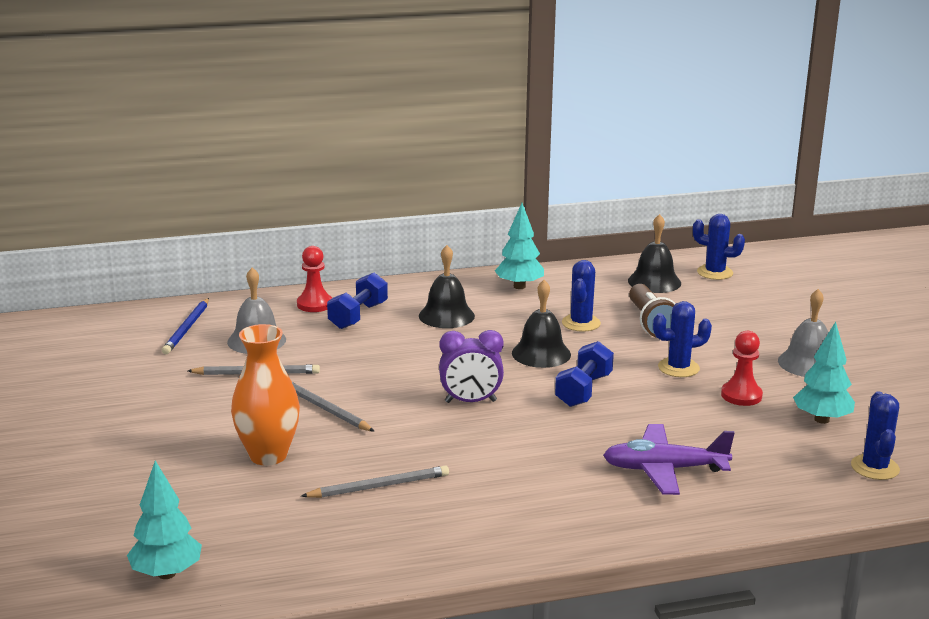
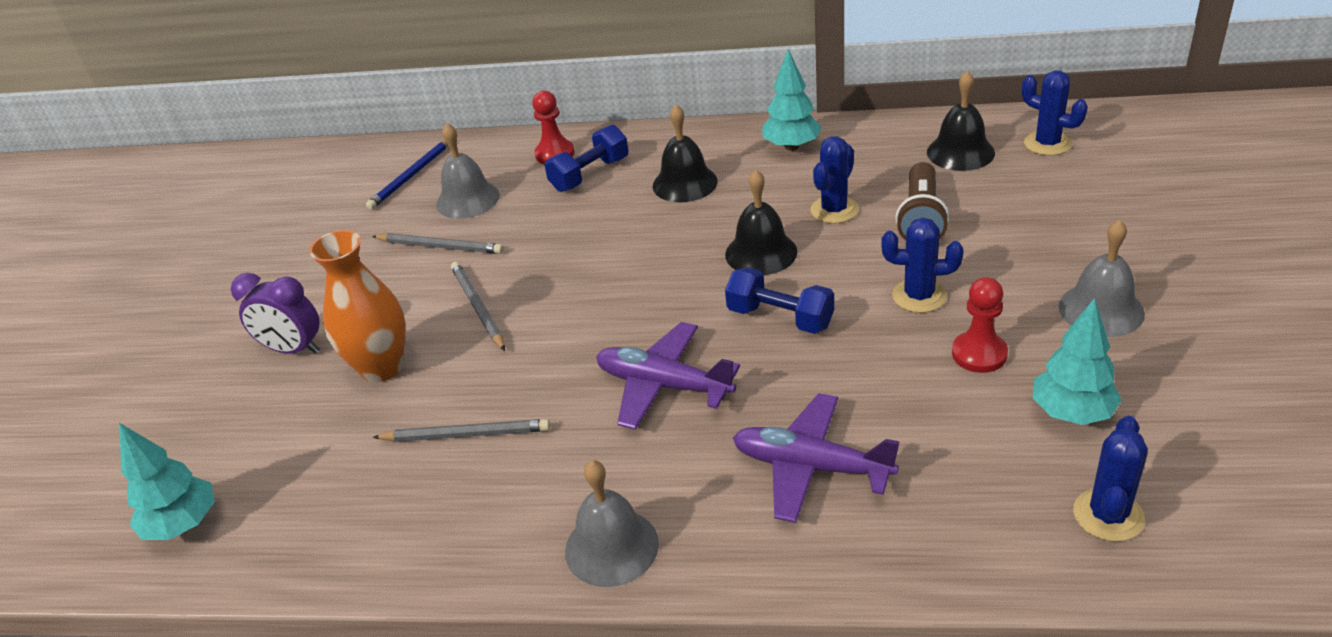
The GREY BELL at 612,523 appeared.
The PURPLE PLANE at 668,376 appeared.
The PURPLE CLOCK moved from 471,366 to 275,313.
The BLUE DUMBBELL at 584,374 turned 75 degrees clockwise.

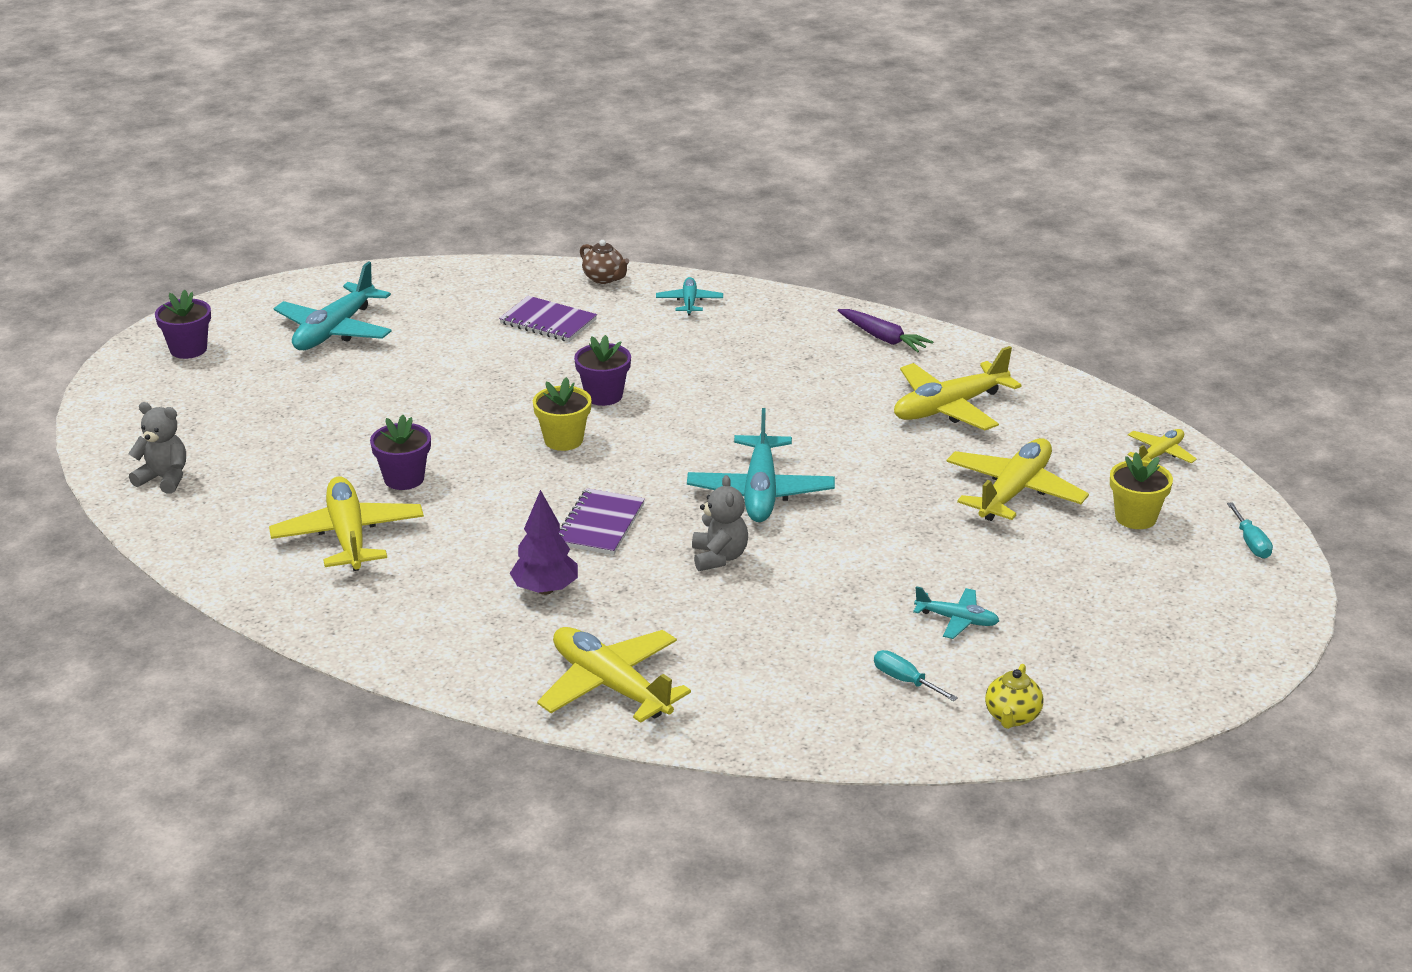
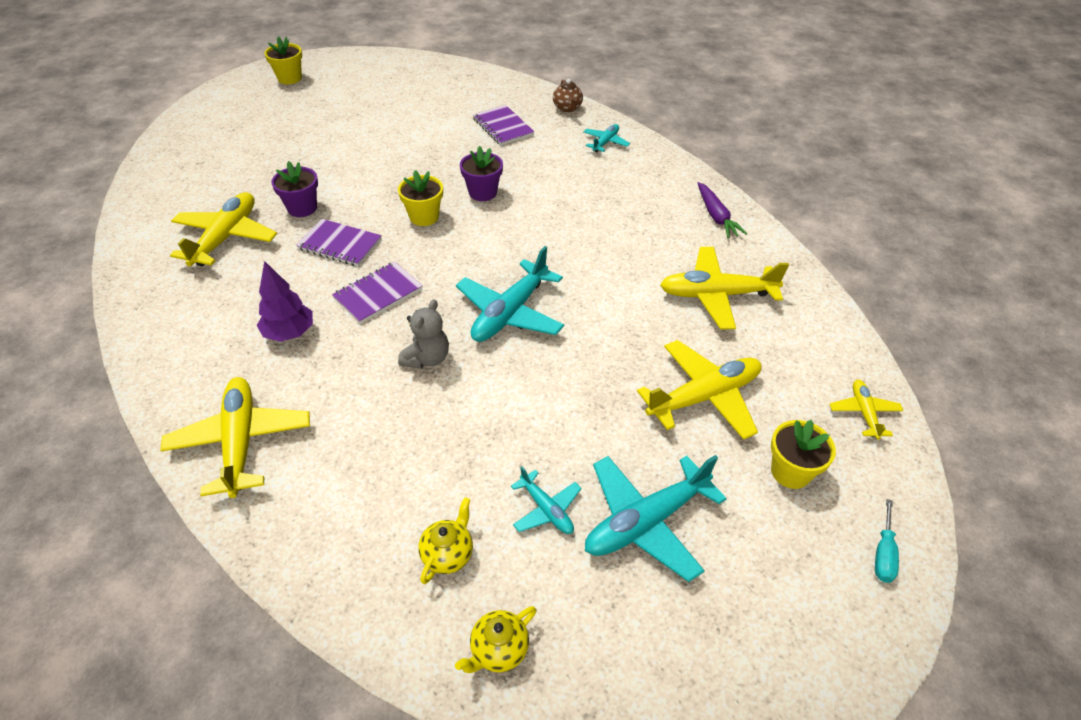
The GREY TEDDY BEAR at 157,448 disappeared.
The PURPLE NOTEBOOK at 339,242 appeared.
The TURQUOISE PLANE moved from 333,305 to 656,518.
The TURQUOISE SCREWDRIVER at 916,675 was replaced by the YELLOW TEAPOT at 445,540.
The PURPLE FLOWER POT at 183,324 became the YELLOW FLOWER POT at 283,60.
The YELLOW PLANE at 1162,446 turned 75 degrees counterclockwise.

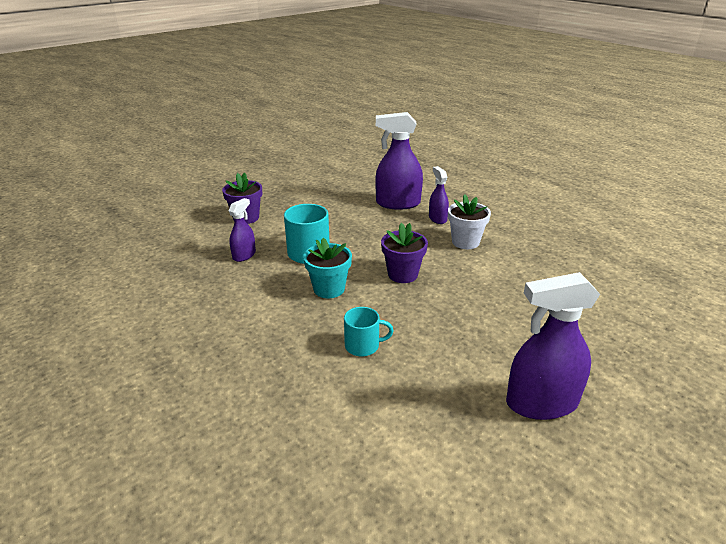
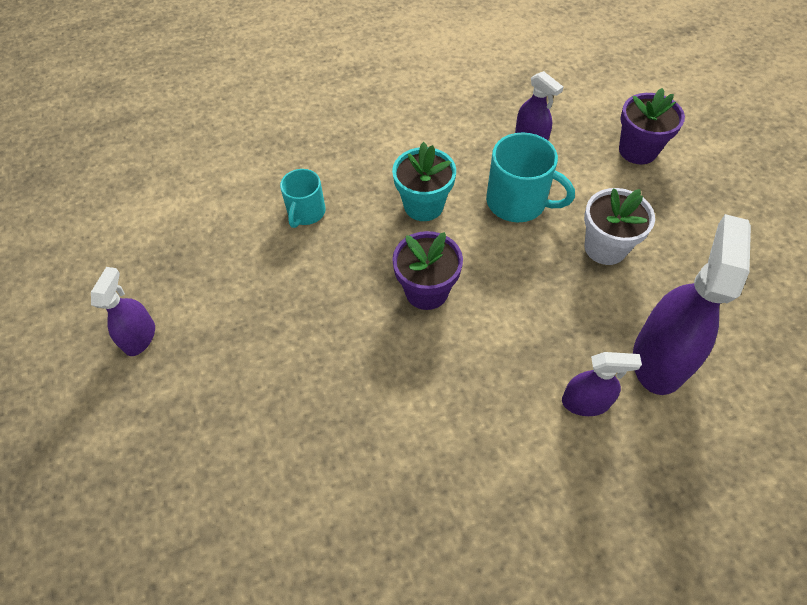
The WHITE FLOWER POT moved from 469,221 to 619,226.
The PURPLE SPRAY BOTTLE at 553,346 changed to 0.55 times the size.

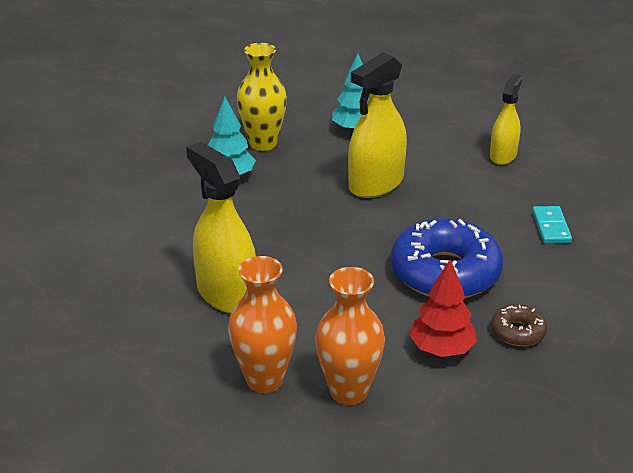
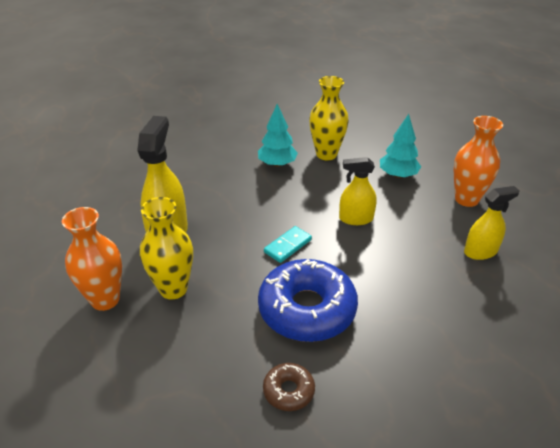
The RED TREE at 443,308 disappeared.
The YELLOW VASE at 166,248 appeared.
The ORANGE VASE moved from 350,336 to 478,161.
The TURQUOISE DOMINO moved from 552,225 to 288,244.
The YELLOW SPRAY BOTTLE at 377,125 changed to 0.62 times the size.

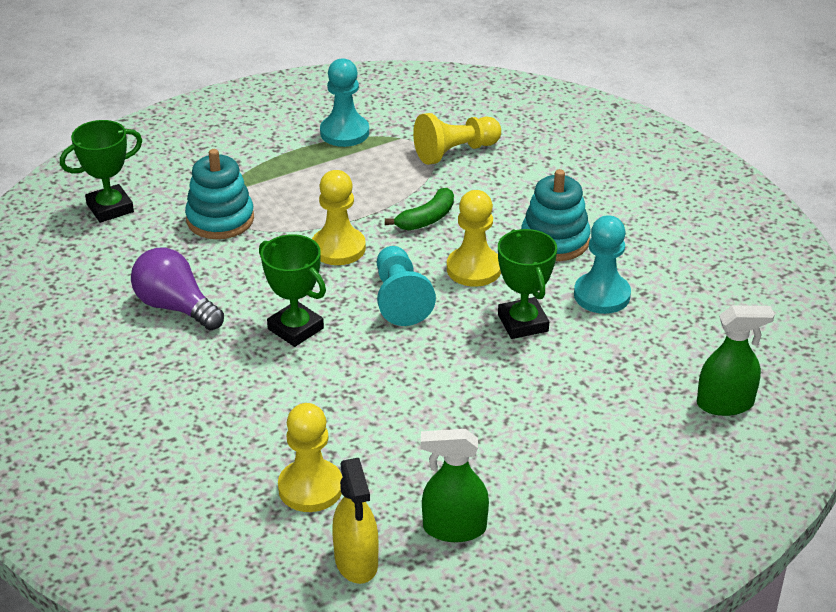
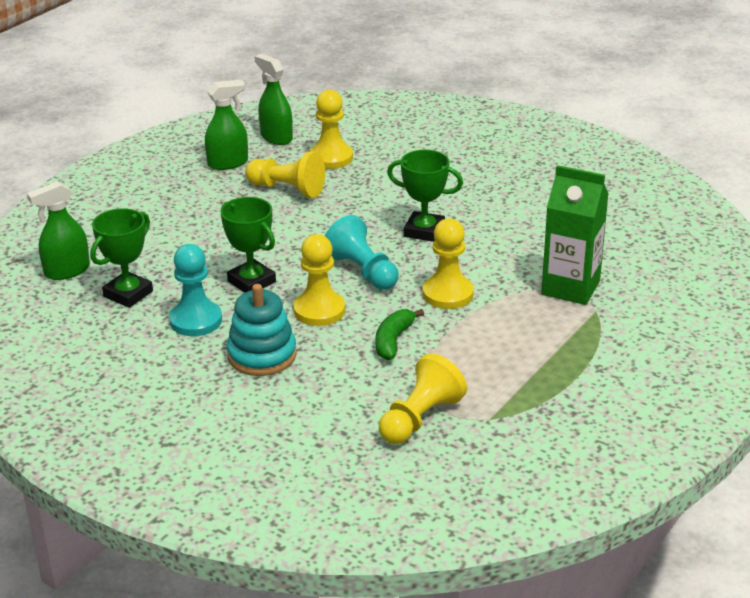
The PURPLE LIGHT BULB at 177,289 disappeared.
The TURQUOISE PAWN at 344,102 disappeared.
The YELLOW PAWN at 285,175 appeared.
The GREEN TROPHY moved from 101,171 to 121,258.
The TURQUOISE STACKING TOY at 219,194 was replaced by the GREEN CARTON at 575,235.
The YELLOW SPRAY BOTTLE at 355,521 became the GREEN SPRAY BOTTLE at 273,99.

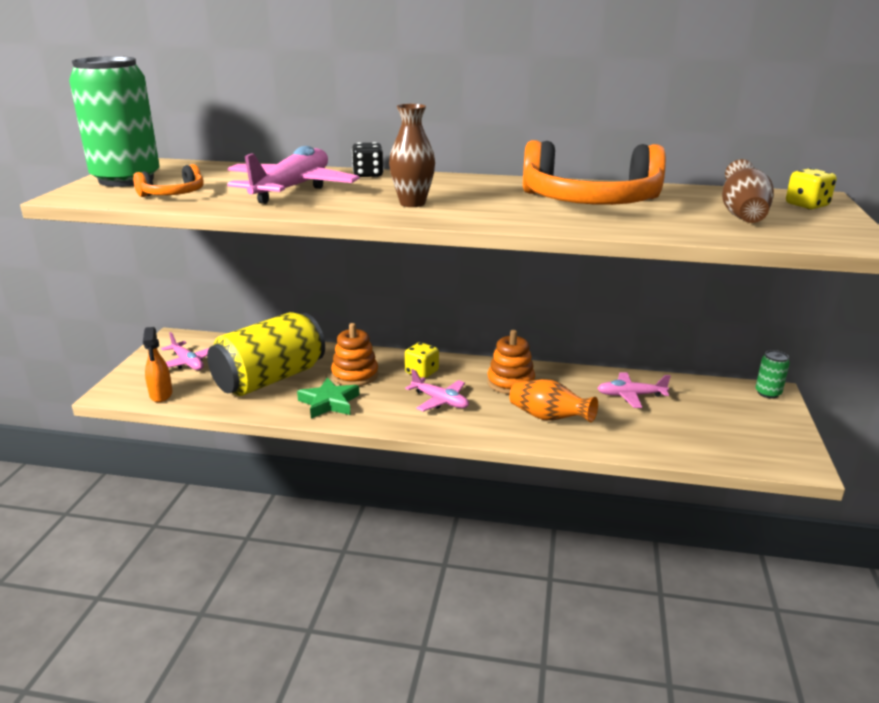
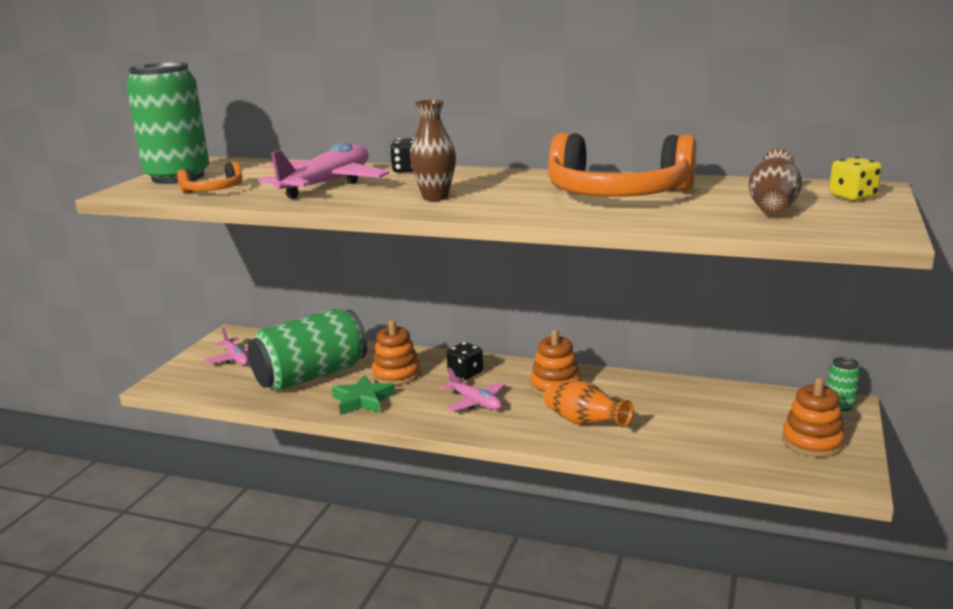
The ORANGE SPRAY BOTTLE at 157,364 disappeared.
The PINK PLANE at 634,390 disappeared.
The ORANGE STACKING TOY at 813,417 appeared.
The YELLOW CAN at 266,354 became the GREEN CAN at 307,350.
The YELLOW DICE at 422,360 became the BLACK DICE at 464,361.

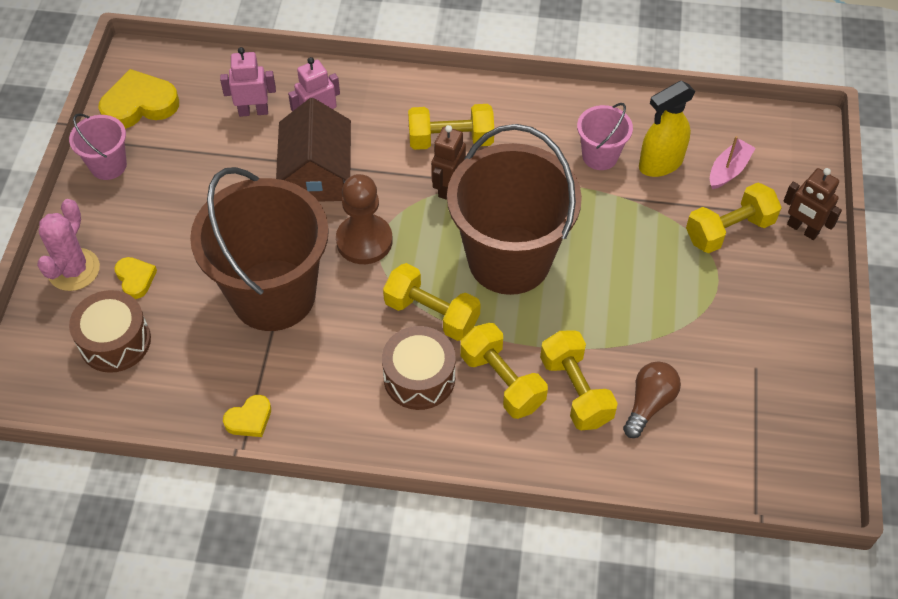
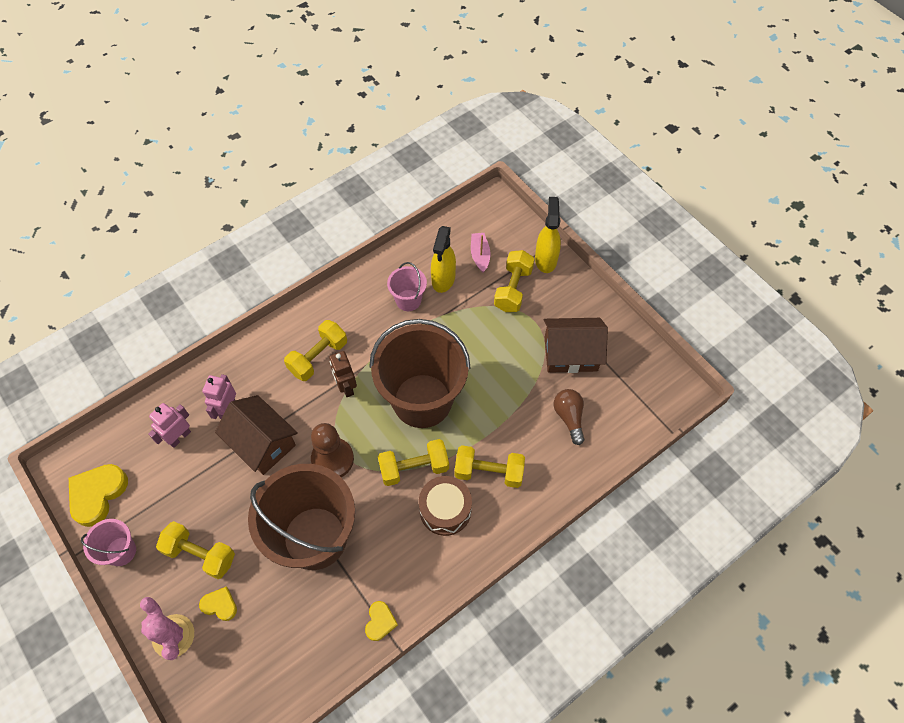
The BROWN DRUM at 110,331 disappeared.
The BROWN HOUSE at 576,345 appeared.
The YELLOW DUMBBELL moved from 579,380 to 195,550.
The BROWN ROBOT at 812,204 was replaced by the YELLOW SPRAY BOTTLE at 548,235.

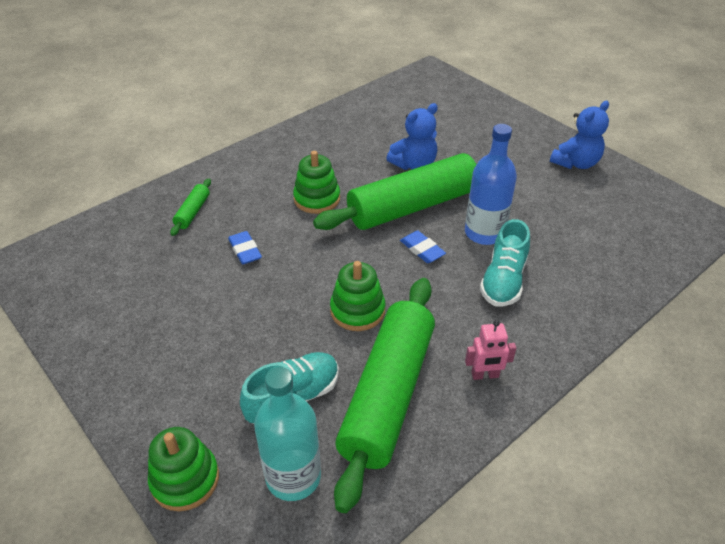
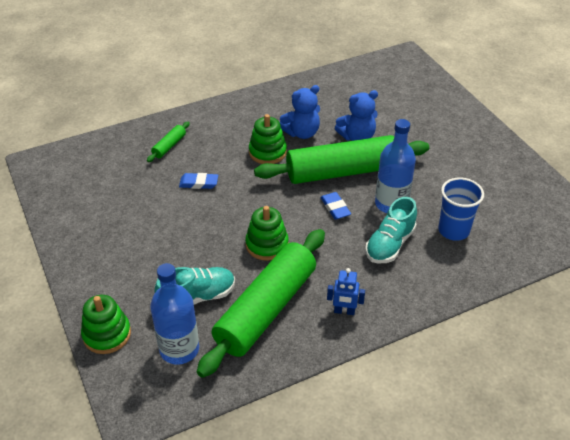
The BLUE CUP at 461,209 appeared.
The BLUE TEDDY BEAR moved from 579,135 to 300,112.
The TURQUOISE BOTTLE at 287,434 became the BLUE BOTTLE at 174,314.
The PINK ROBOT at 491,350 became the BLUE ROBOT at 346,291.
The BLUE ERASER at 245,247 turned 75 degrees counterclockwise.

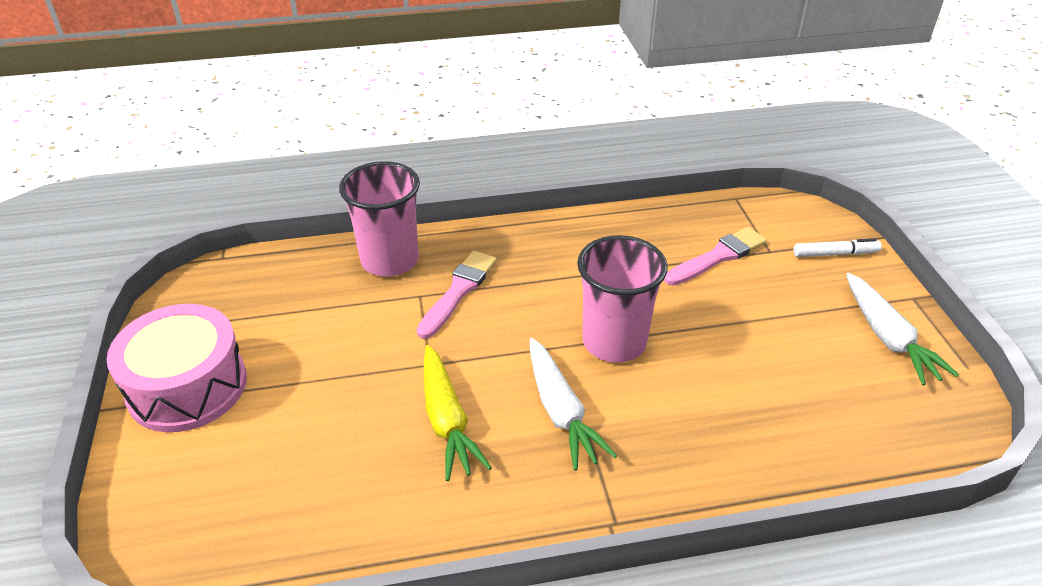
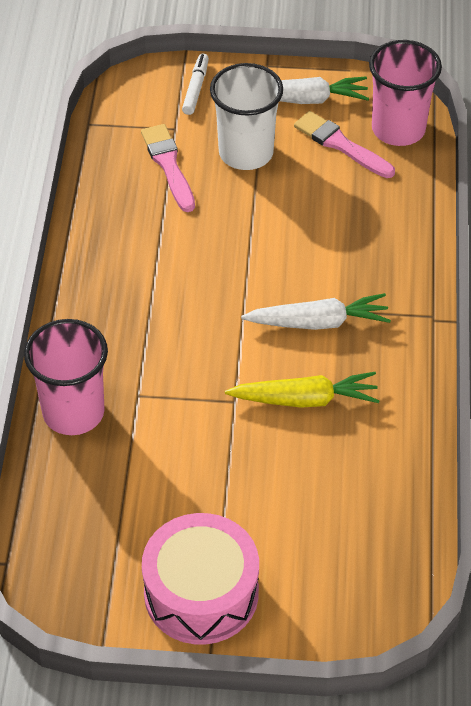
The WHITE CUP at 246,116 appeared.
The PINK BRUSH moved from 457,295 to 344,144.
The PINK CUP moved from 622,298 to 405,93.

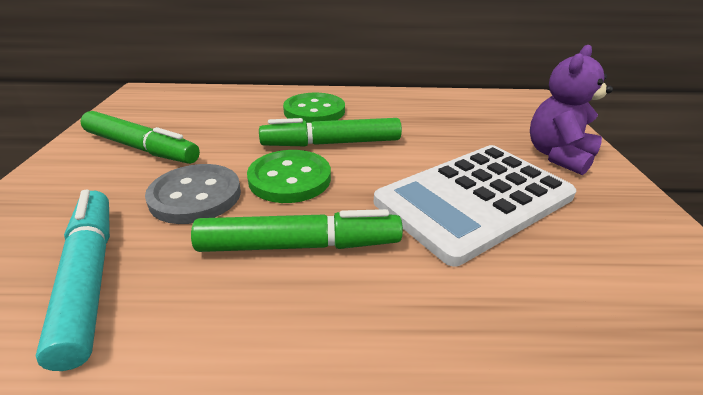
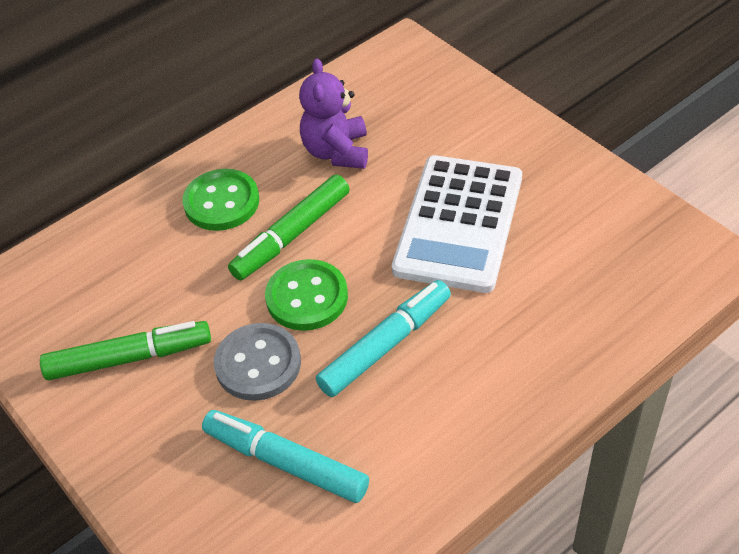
The PURPLE TEDDY BEAR moved from 571,110 to 333,114.
The GREEN MARKER at 297,230 became the TURQUOISE MARKER at 383,338.

